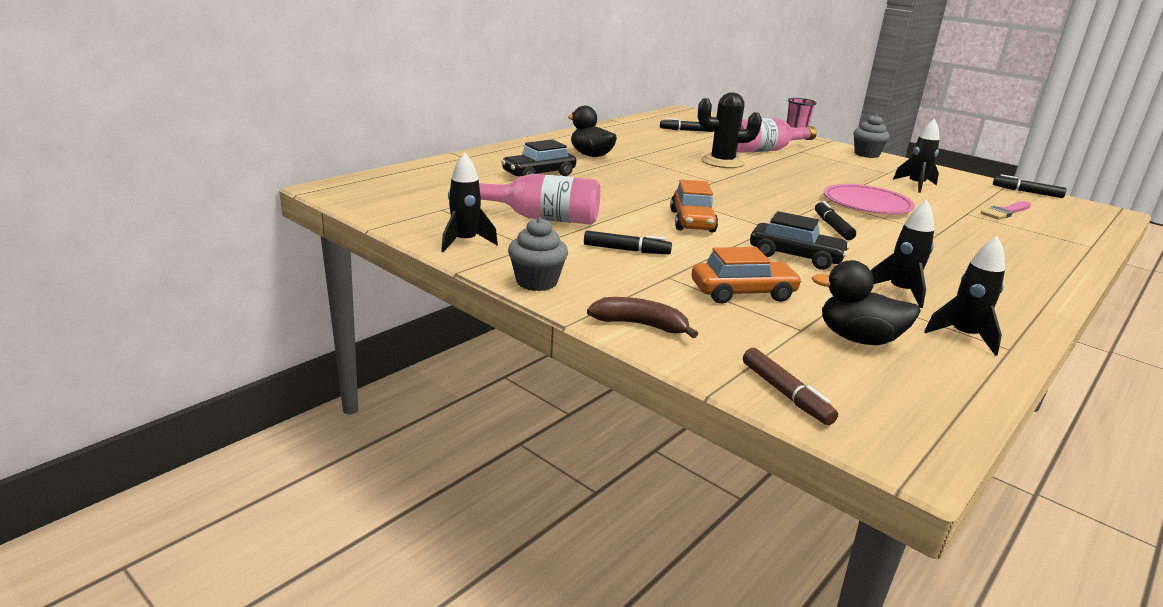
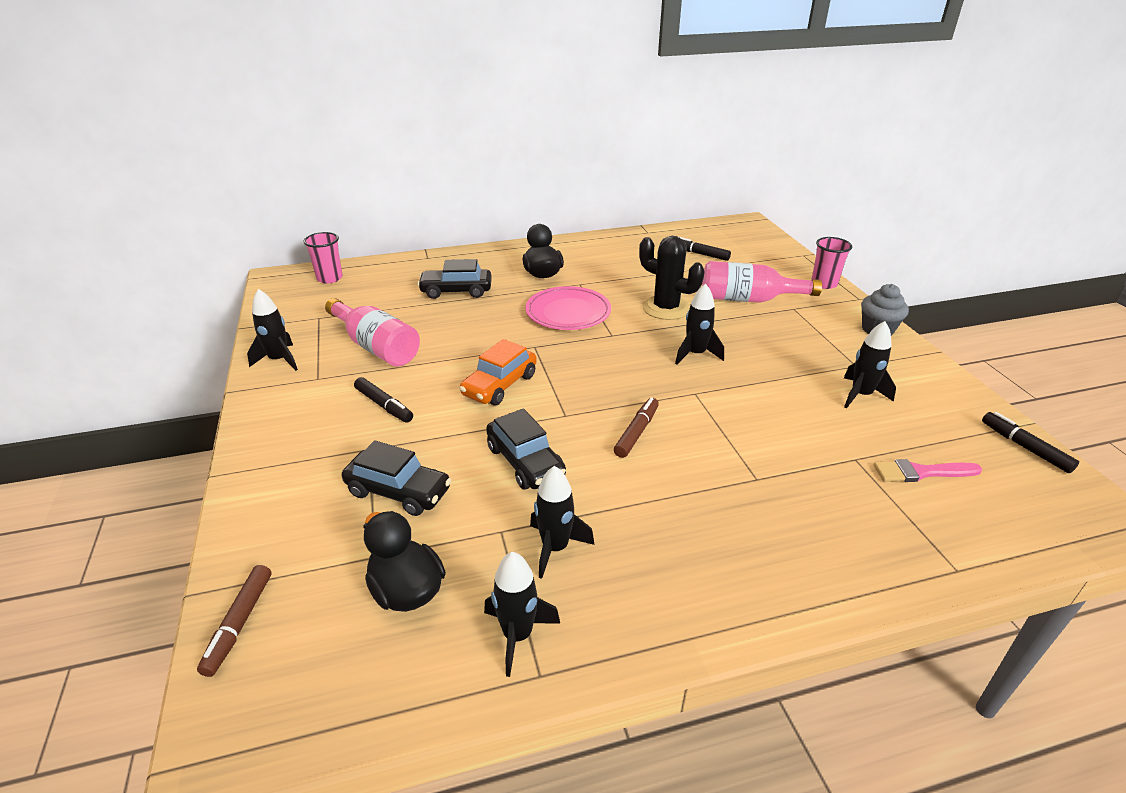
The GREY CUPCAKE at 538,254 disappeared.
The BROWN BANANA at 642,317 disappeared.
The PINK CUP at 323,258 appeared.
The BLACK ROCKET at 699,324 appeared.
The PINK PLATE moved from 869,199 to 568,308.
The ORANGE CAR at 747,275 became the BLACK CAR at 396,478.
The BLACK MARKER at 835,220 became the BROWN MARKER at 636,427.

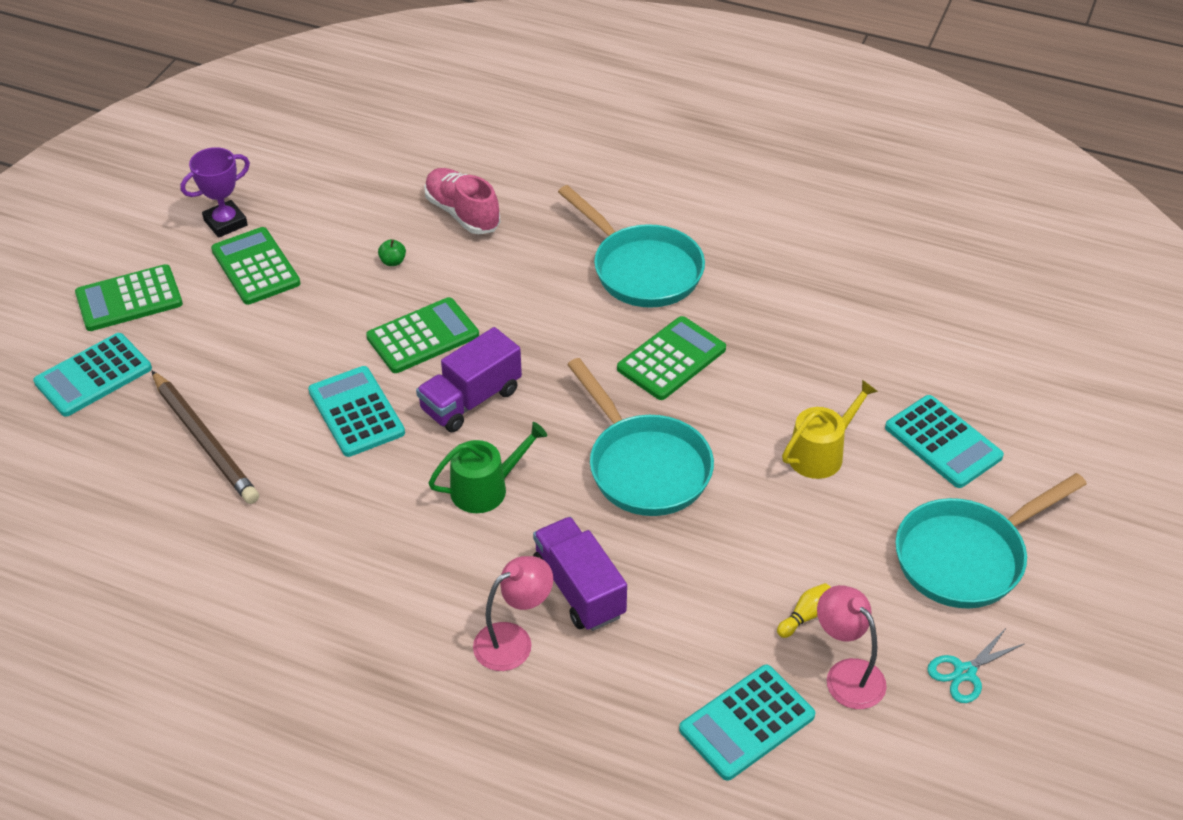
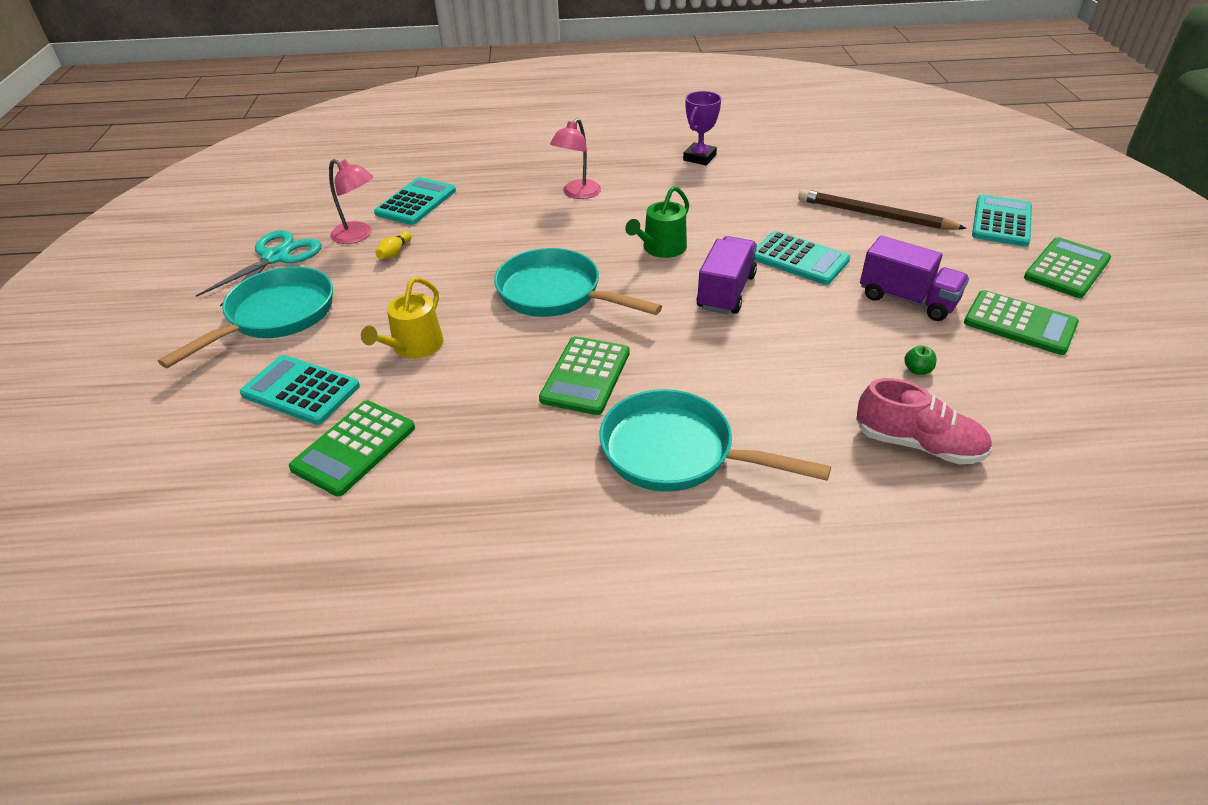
The PURPLE TROPHY moved from 215,192 to 702,128.
The GREEN CALCULATOR moved from 422,335 to 352,448.
The PURPLE TRUCK moved from 580,574 to 914,278.
The TURQUOISE SCISSORS at 975,665 changed to 1.70 times the size.

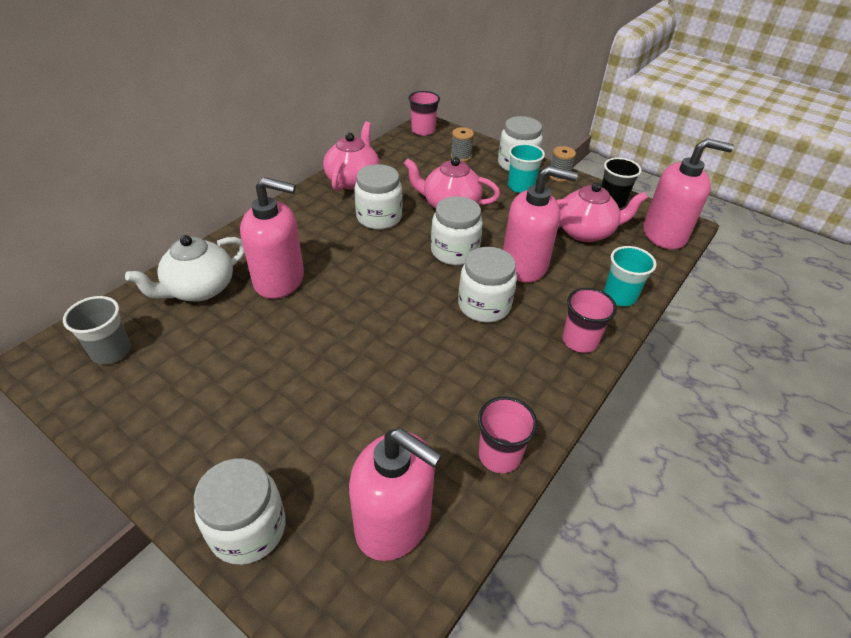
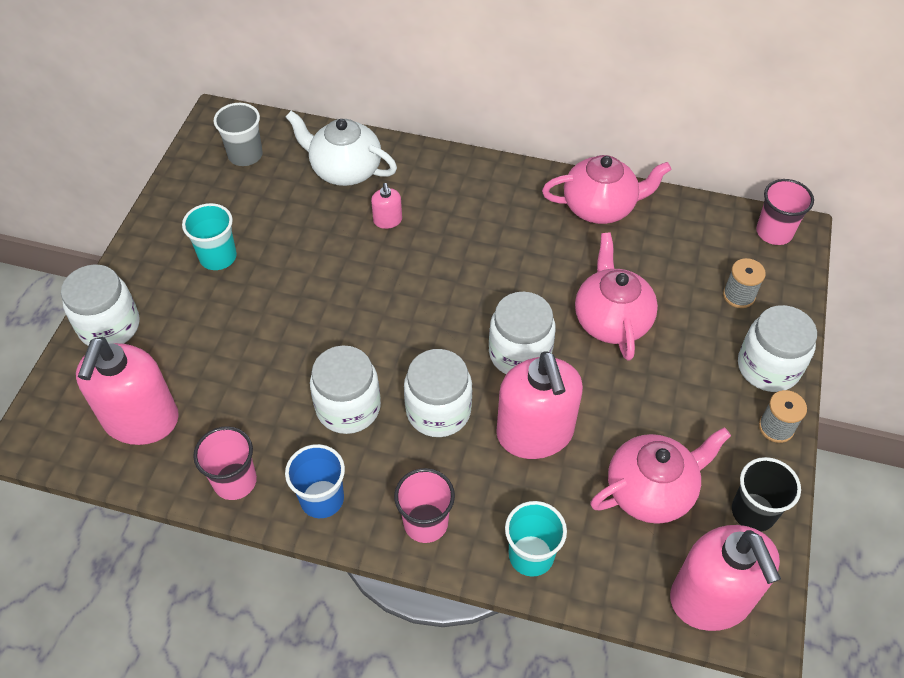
The BLUE CUP at 315,481 appeared.
The WHITE JAR moved from 378,197 to 345,389.
The TURQUOISE CUP moved from 526,168 to 209,236.
The PINK TEAPOT at 602,212 turned 90 degrees counterclockwise.
The PINK SOAP DISPENSER at 272,238 changed to 0.43 times the size.

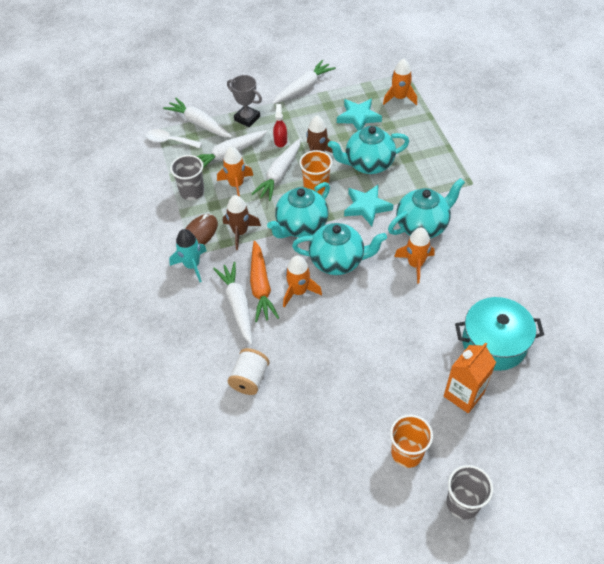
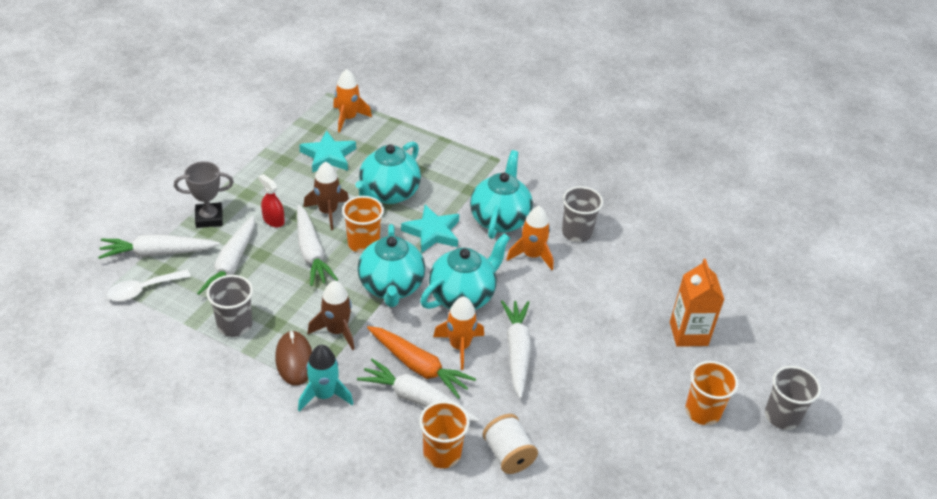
The ORANGE ROCKET at 235,171 disappeared.
The TURQUOISE POT at 499,334 disappeared.
The ORANGE CUP at 444,434 appeared.
The GREY CUP at 582,214 appeared.
The WHITE CARROT moved from 304,82 to 516,349.

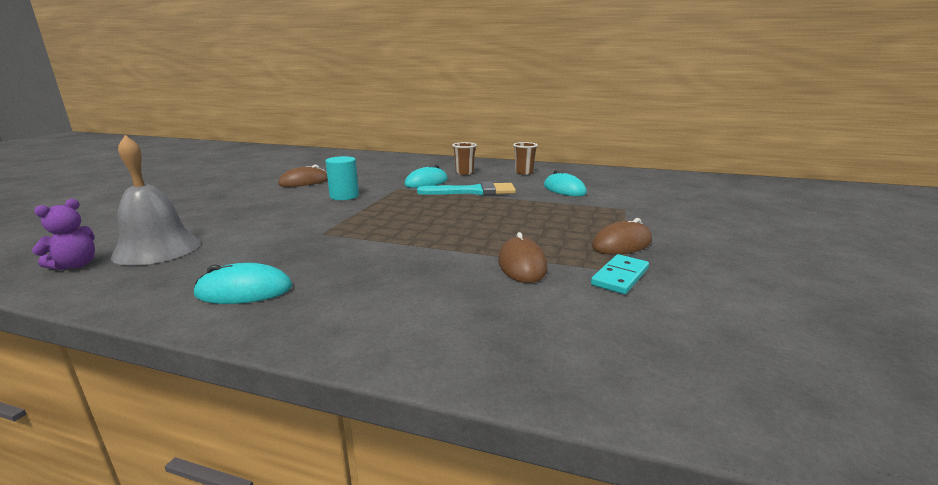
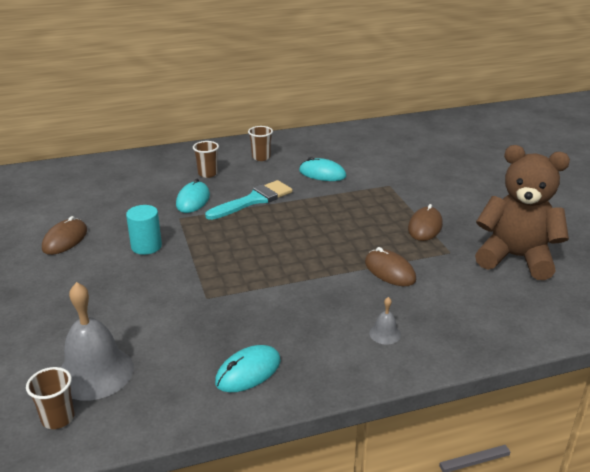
The TURQUOISE DOMINO at 620,274 disappeared.
The GREY BELL at 385,321 appeared.
The BROWN TEDDY BEAR at 522,212 appeared.
The PURPLE TEDDY BEAR at 63,234 was replaced by the BROWN CUP at 50,398.

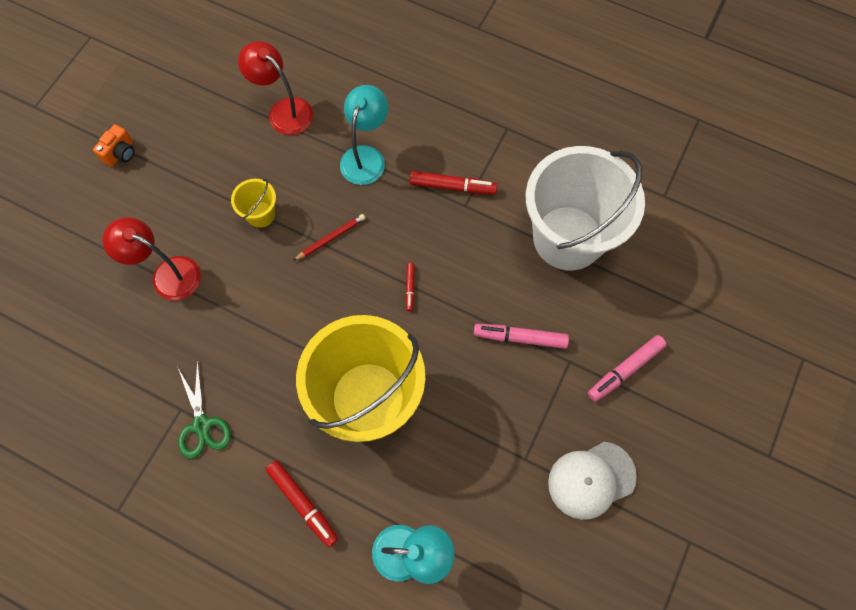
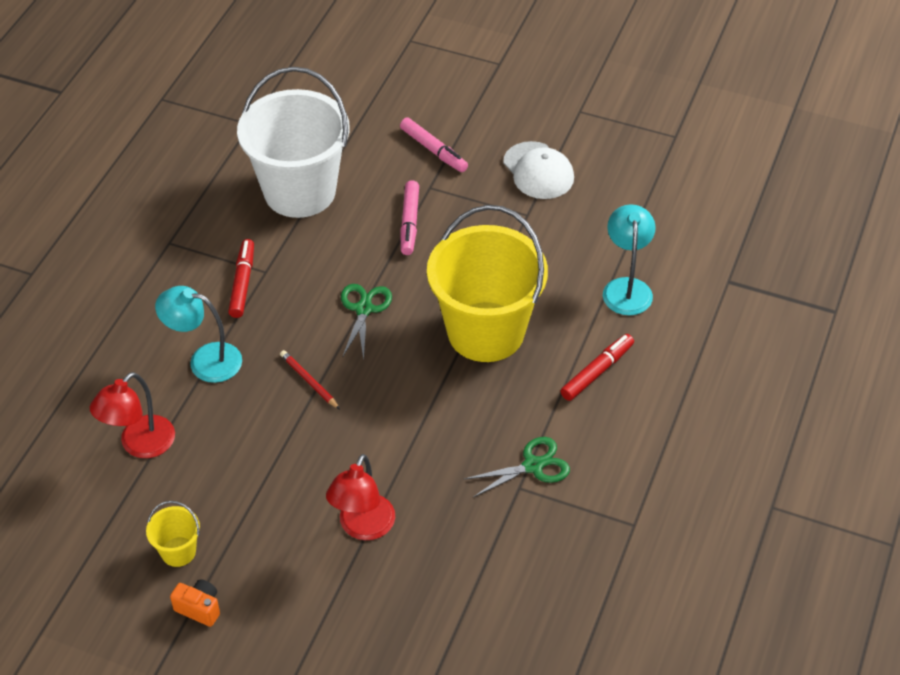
The YELLOW BUCKET moved from 253,203 to 173,534.
The RED MARKER at 410,287 was replaced by the GREEN SCISSORS at 366,322.

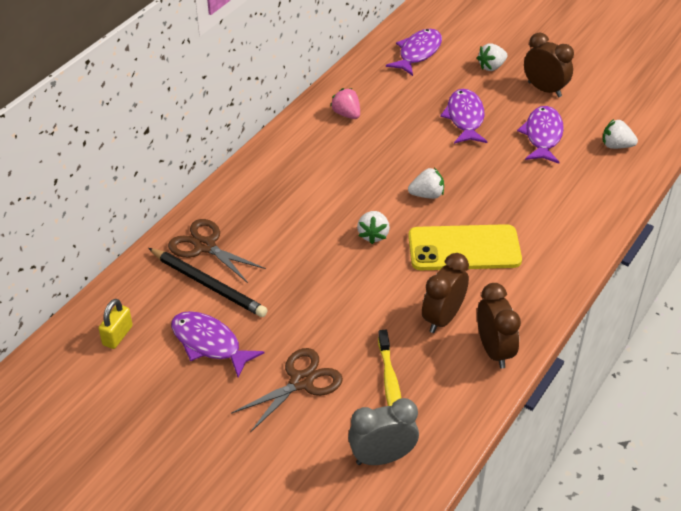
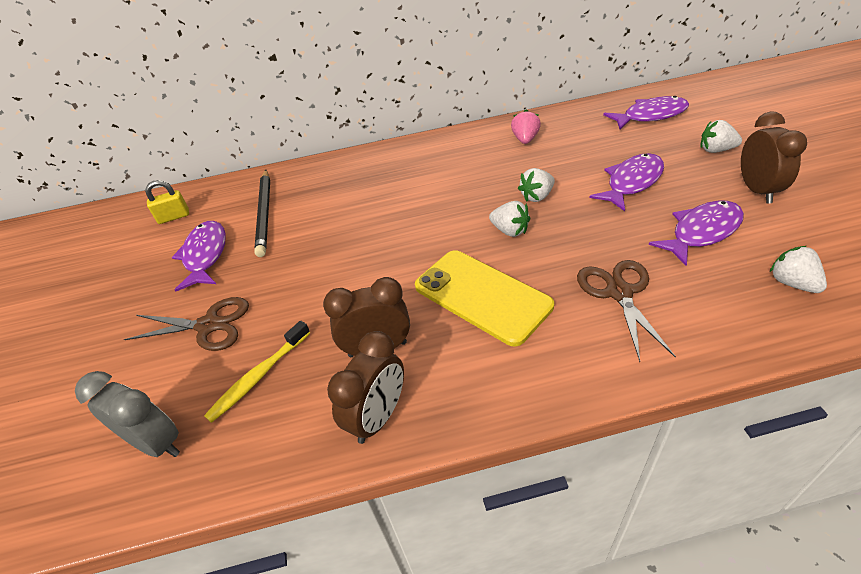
The BROWN SCISSORS moved from 217,251 to 626,311.
The WHITE STRAWBERRY moved from 373,227 to 536,185.

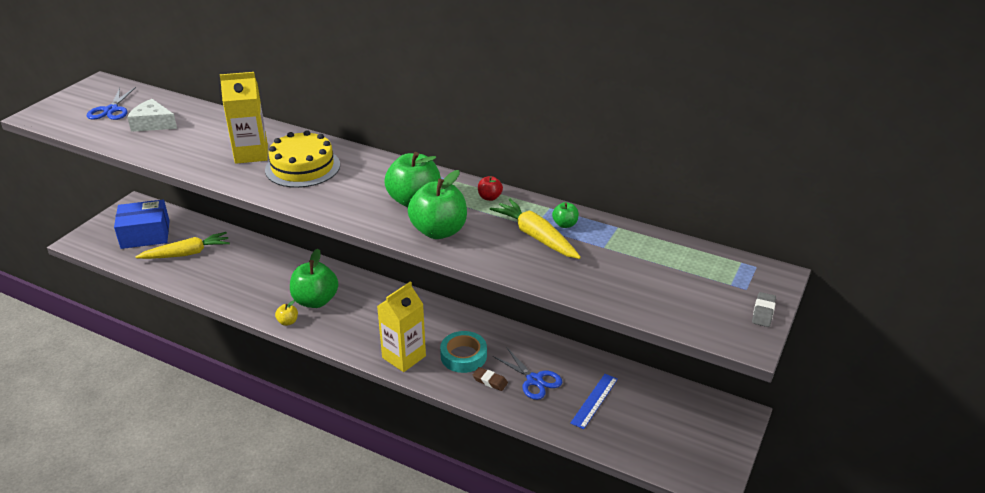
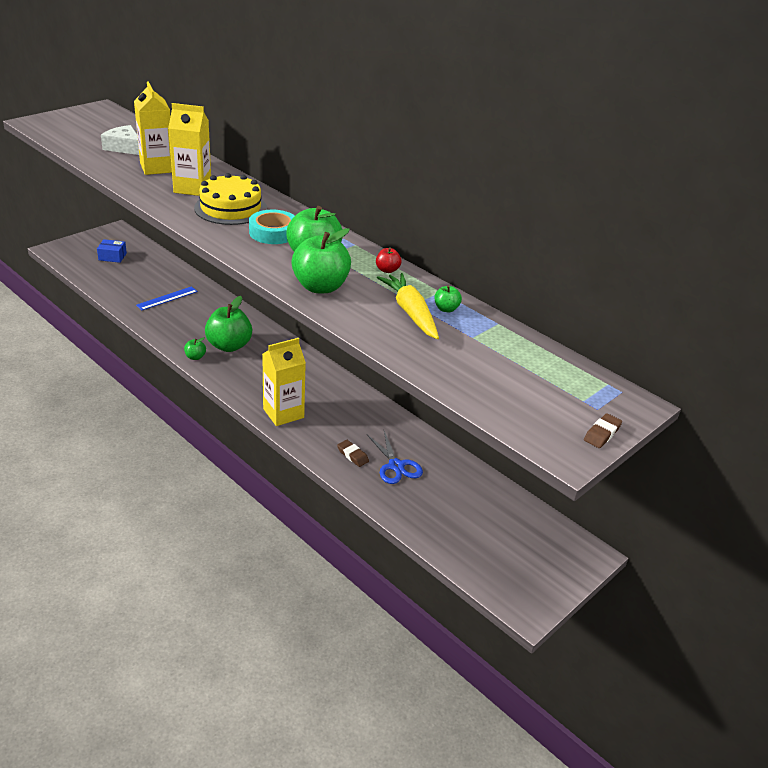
The BLUE SCISSORS at 111,103 disappeared.
The YELLOW CARROT at 183,245 disappeared.
The YELLOW CARTON at 153,128 appeared.
The TURQUOISE TAPE moved from 463,352 to 272,227.
The BLUE RULER moved from 594,401 to 167,298.
The YELLOW APPLE at 286,313 became the GREEN APPLE at 195,348.
The GREY ERASER at 764,309 became the BROWN ERASER at 603,430.
The BLUE BOX at 142,224 changed to 0.54 times the size.

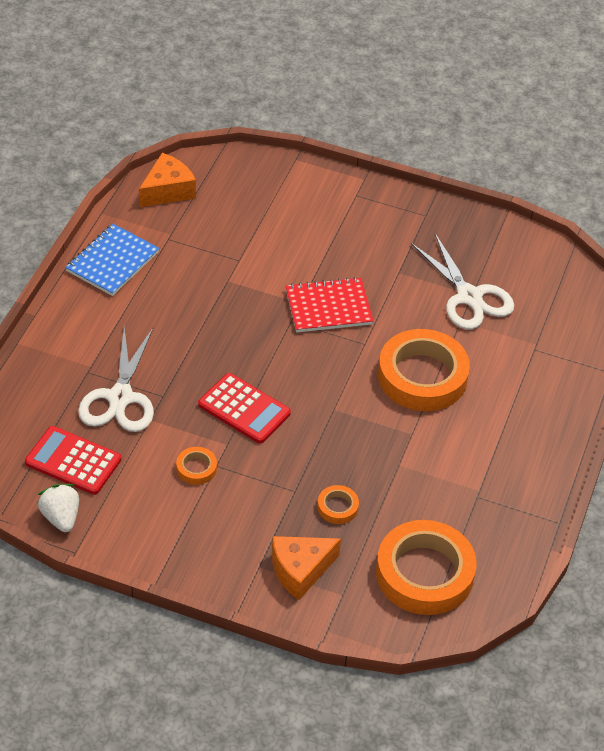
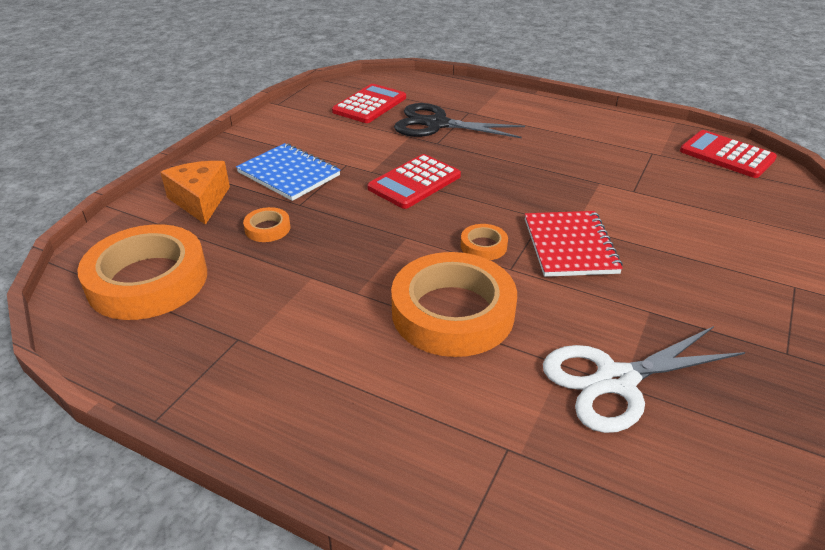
The WHITE STRAWBERRY at 58,508 disappeared.
The BLUE NOTEBOOK moved from 112,260 to 288,172.
The ORANGE TAPE moved from 196,466 to 484,242.
The ORANGE CHEESE at 167,180 was replaced by the RED CALCULATOR at 728,154.
The WHITE SCISSORS at 116,379 became the BLACK SCISSORS at 459,120.

